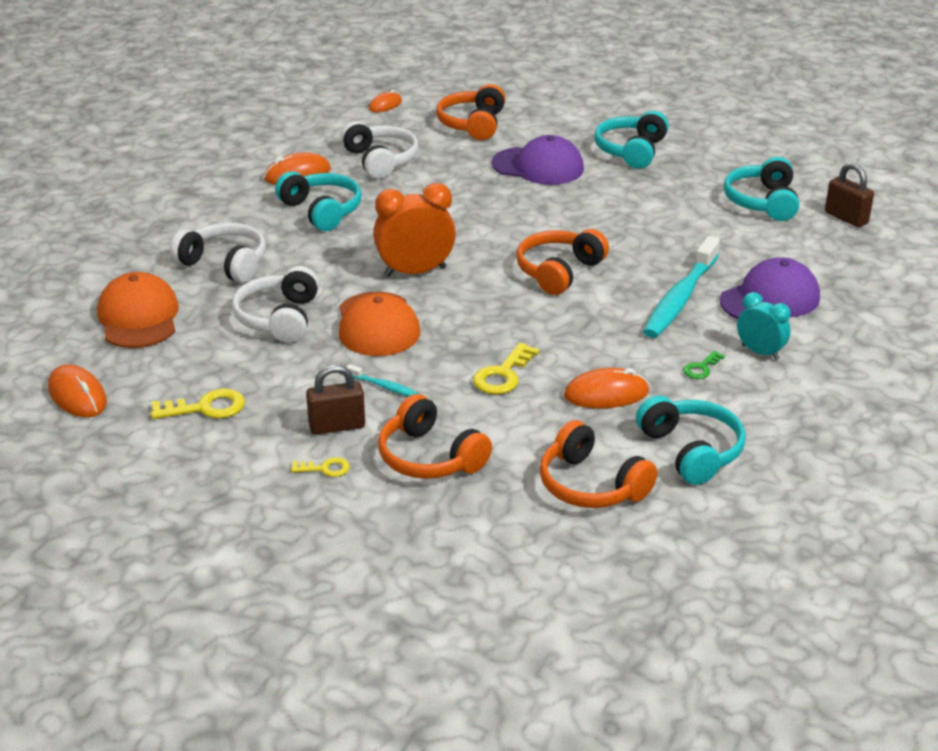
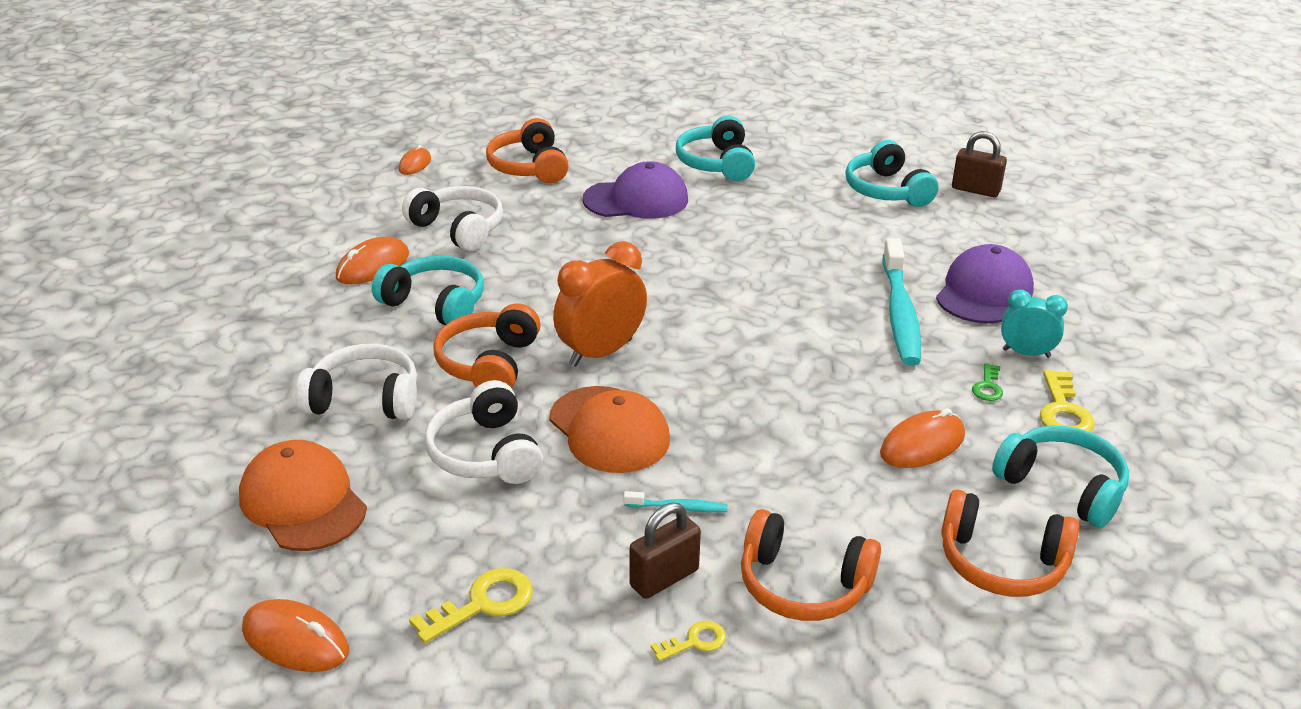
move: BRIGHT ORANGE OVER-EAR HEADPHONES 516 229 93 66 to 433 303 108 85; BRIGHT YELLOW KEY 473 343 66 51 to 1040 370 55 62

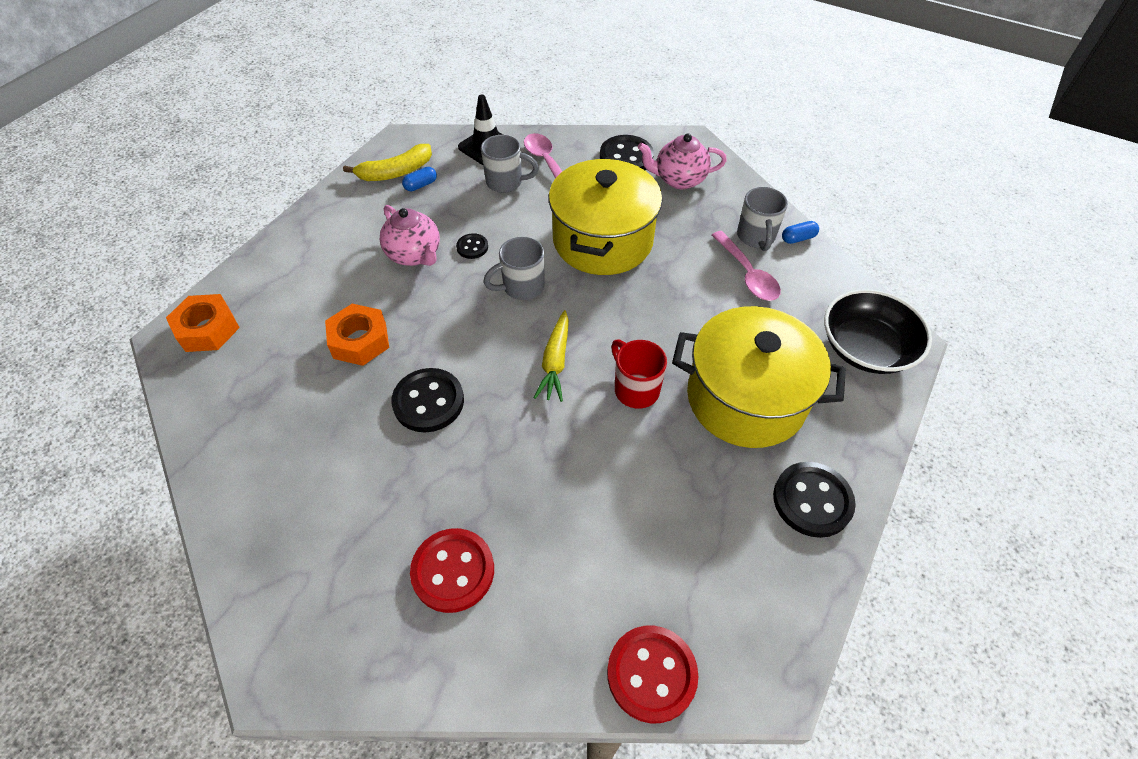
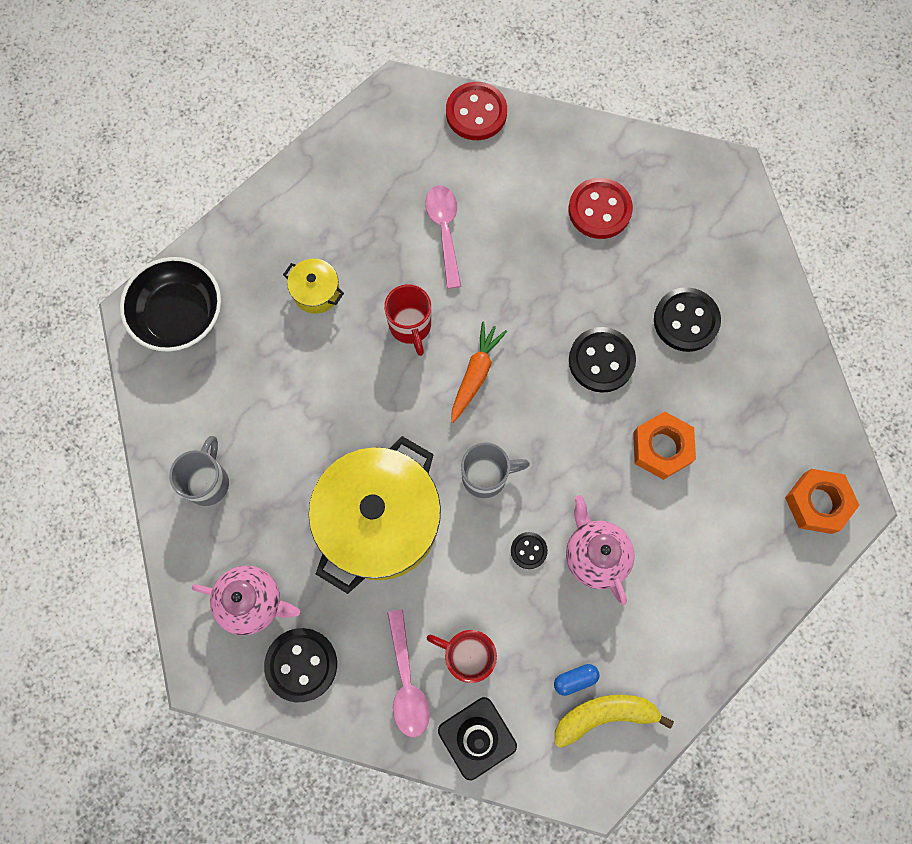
delete: COBALT CAPSULE 782 221 37 23
move: ROSE-PINK TABLESPOON 712 231 69 70 to 425 185 36 104; BLACK SHIRT BUTTON 773 462 83 76 to 654 287 67 65
recolor: GREY MUG 481 135 58 58 to RED MUG 427 630 70 53; BRIGHT YELLOW ROOT VEGETABLE 534 310 35 92 to BRIGHT ORANGE ROOT VEGETABLE 451 322 56 101
resize: BRIGHT YELLOW STOCKPOT 672 306 174 142 = 283 259 61 55 x0.43

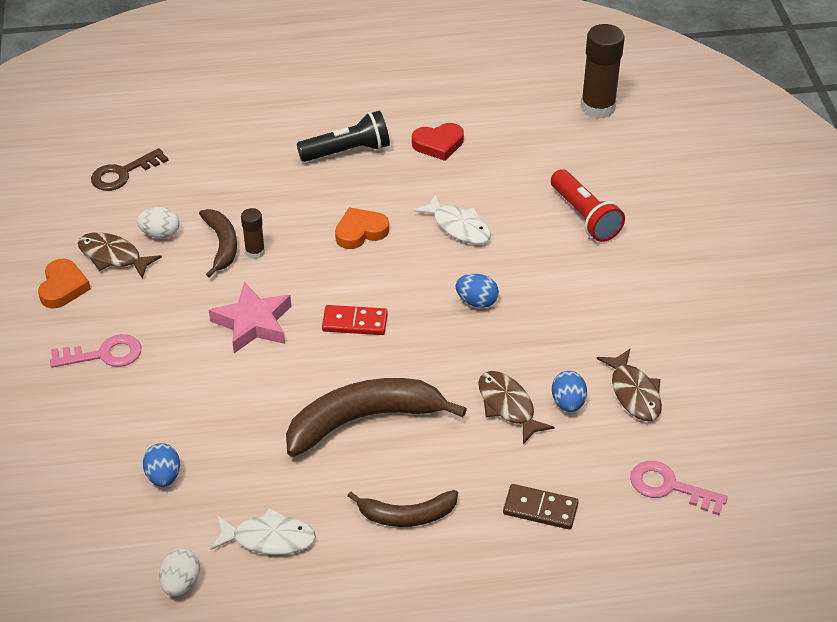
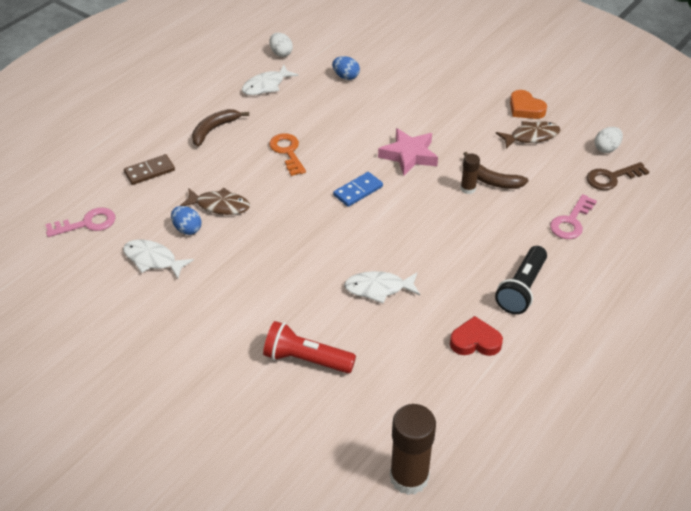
delete: BRIGHT ORANGE HEART SHAPE 335 207 54 42; COBALT EGG SHAPE 455 274 44 34
move: ROSE-PINK KEY 50 334 91 34 to 550 194 47 45; PURE WHITE EGG SHAPE 137 207 42 32 to 595 127 28 26
replace: RUSSET BANANA FRUIT 286 378 181 79 to BRIGHT ORANGE KEY 269 133 37 43
recolor: RUSSET FISH 597 349 65 72 to PURE WHITE FISH 123 239 71 40; RED DOMINO 322 305 66 30 to COBALT DOMINO 333 172 50 35
rotate: RED HEART SHAPE 412 123 52 38 = 450 316 53 40 60 degrees clockwise; RUSSET KEY 91 148 77 43 = 587 162 62 28 120 degrees counterclockwise

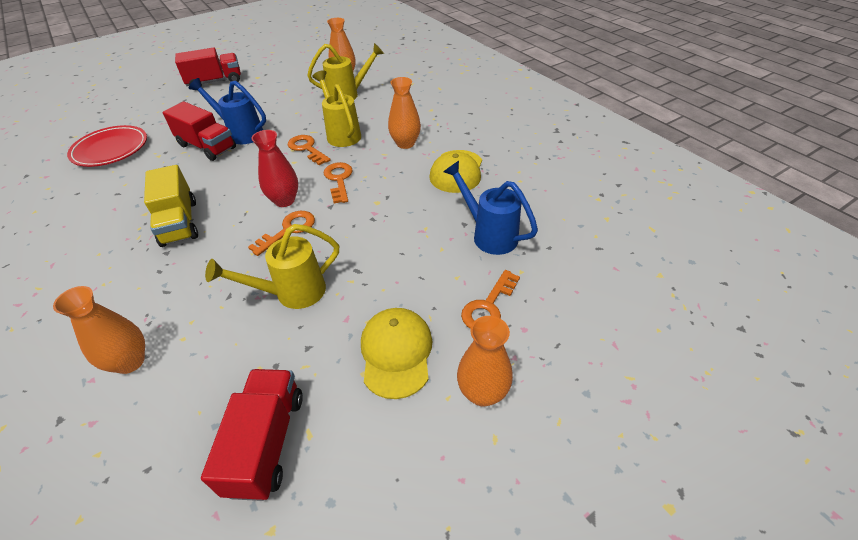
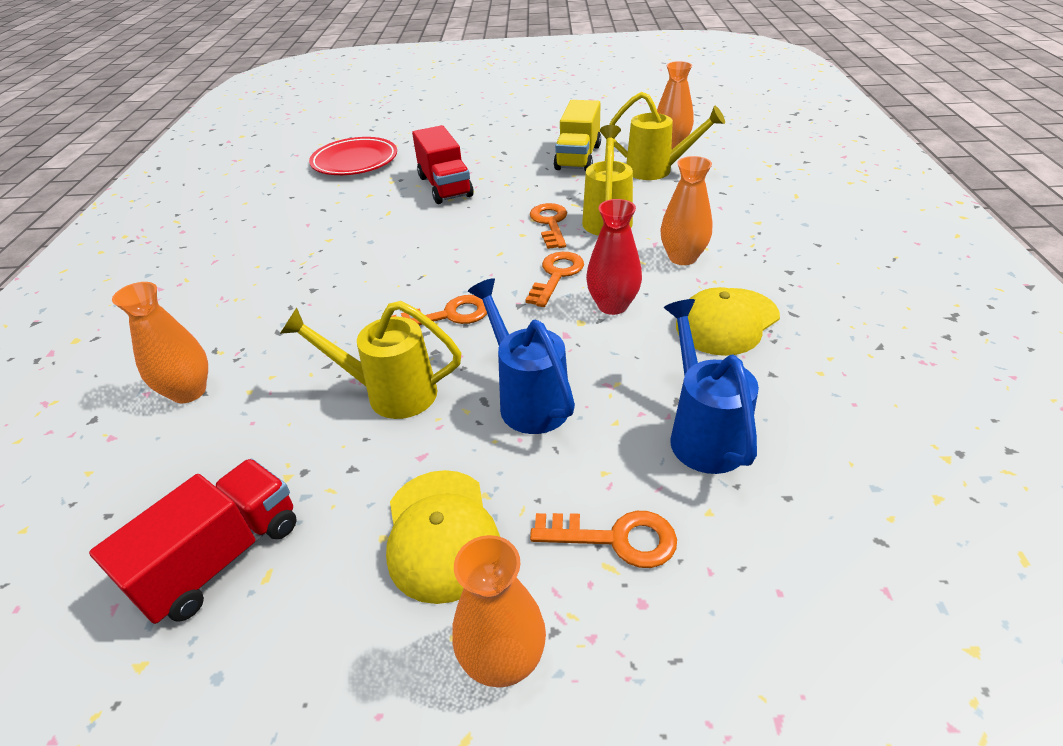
delete: RED TRUCK 175 47 66 39
move: COBALT SPRINKLING CAN 189 78 77 66 to 468 278 107 156; BRIGHT YELLOW TRUCK 144 165 54 82 to 554 100 47 71; RED FLOWER VASE 251 130 47 77 to 586 199 56 116
rotate: BRIGHT YELLOW CAP 361 308 71 91 = 386 470 114 134 135 degrees clockwise; BRIGHT ORANGE KEY 461 270 59 59 = 530 511 147 57 150 degrees counterclockwise

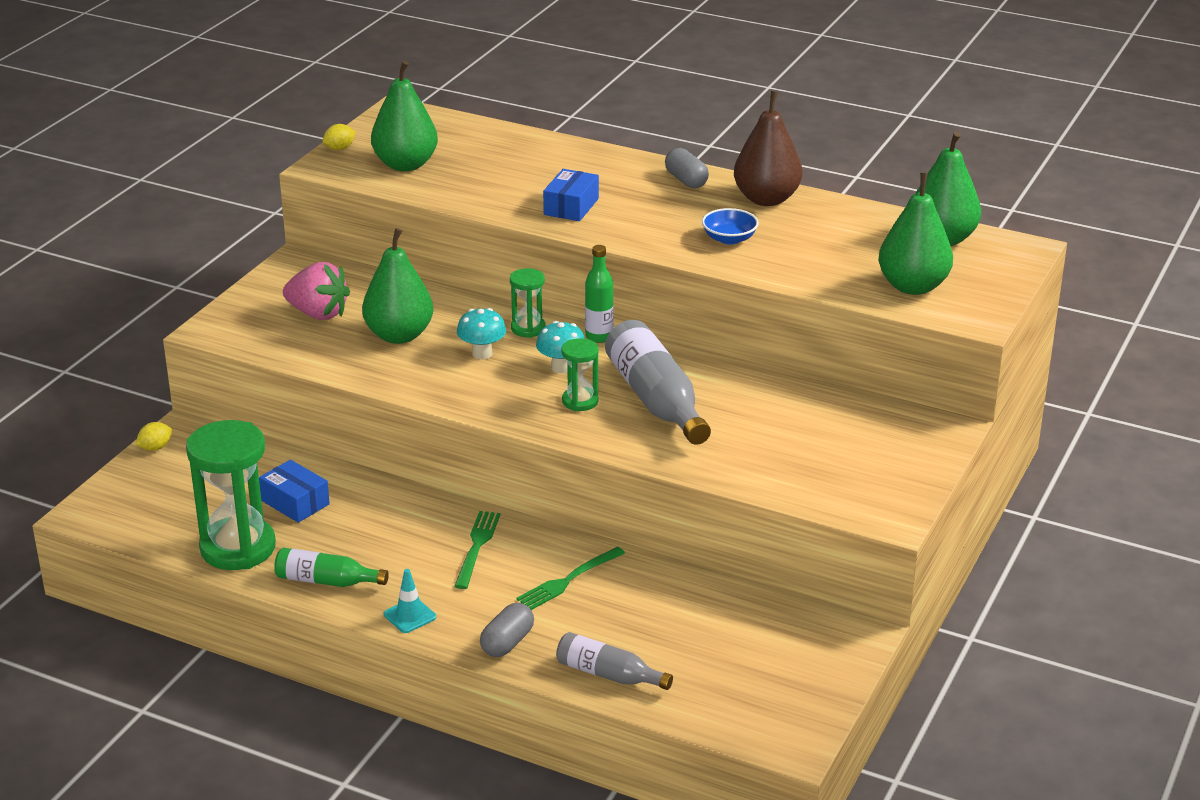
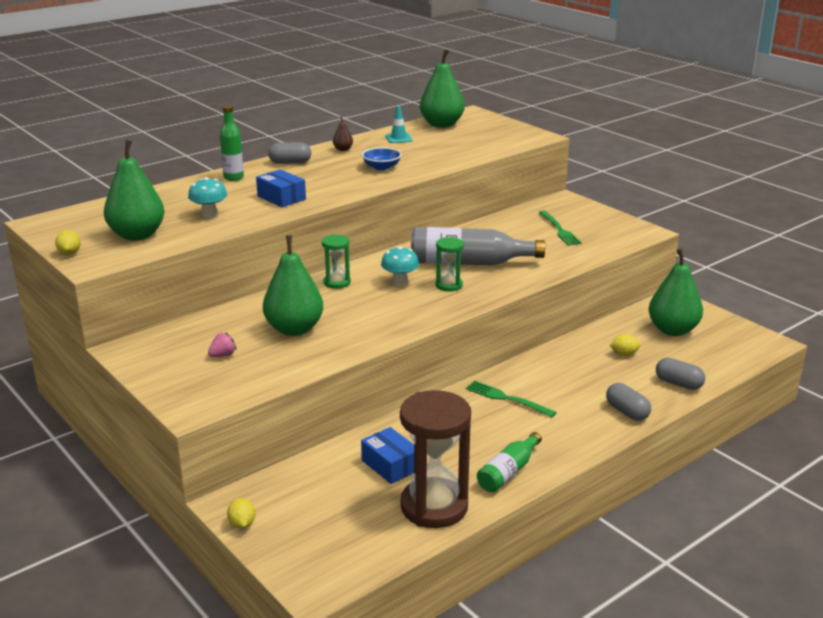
insert: BRIGHT YELLOW LEMON 609 334 32 22
move: AQUA FUNGUS 457 308 49 51 to 188 177 39 41; LEAF-GREEN FLASK 585 245 29 98 to 220 105 24 76; AQUA TRAFFIC CONE 384 569 52 64 to 385 106 28 37; LEAF-GREEN TABLE FORK 516 547 109 63 to 538 211 44 35; LEAF-GREEN TOY PEAR 878 173 75 122 to 649 248 54 88
replace: GREY FLASK 556 632 117 58 to GREY CAPSULE 656 358 49 32
recolor: LEAF-GREEN SANDGLASS 186 420 90 150 to RUSSET SANDGLASS 400 390 71 138
rotate: COBALT PACKAGE 259 460 71 63 = 361 427 53 57 75 degrees clockwise
resize: ROSE-PINK BERRY 283 262 67 58 = 208 332 29 25 x0.47; RUSSET TOY PEAR 734 91 68 115 = 333 116 20 35 x0.42

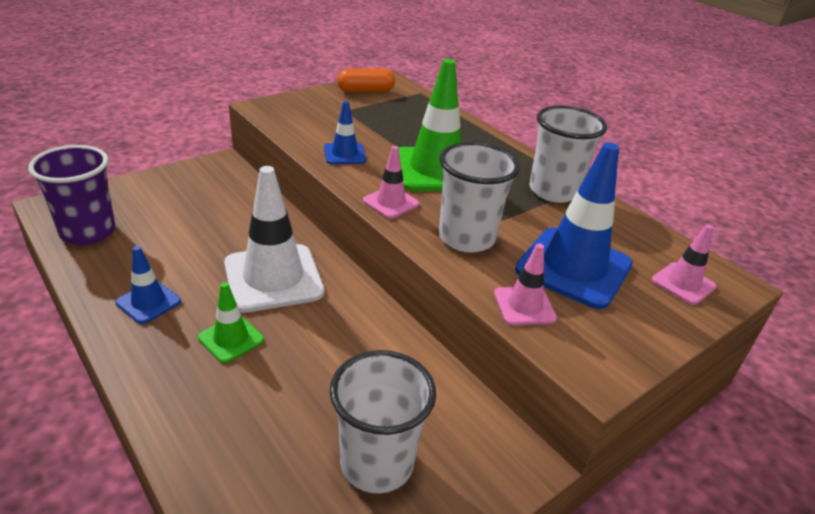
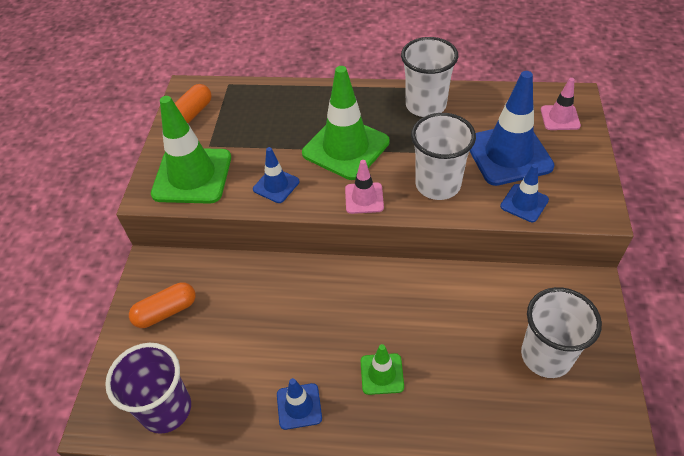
delete: PURE WHITE TRAFFIC CONE 224 166 100 147
insert: BRIGHT ORANGE CAPSULE 129 282 67 46; LEAF-GREEN TRAFFIC CONE 151 96 80 108
recolor: ROSE-PINK TRAFFIC CONE 494 243 63 83 to COBALT TRAFFIC CONE 500 164 49 58

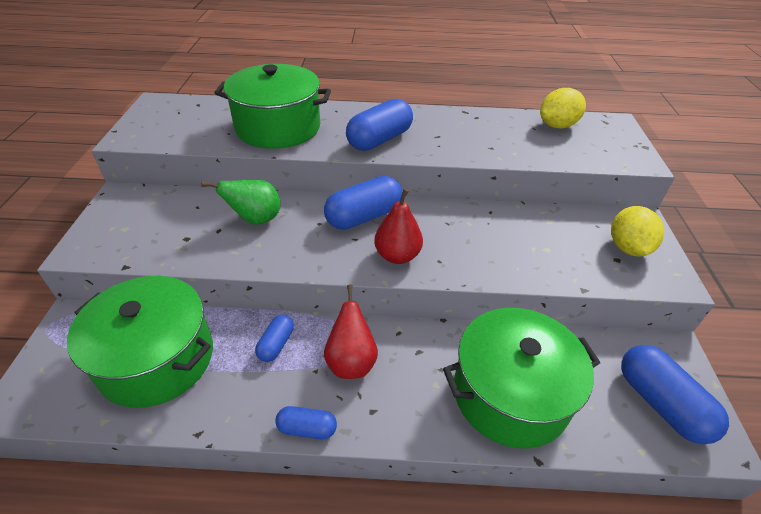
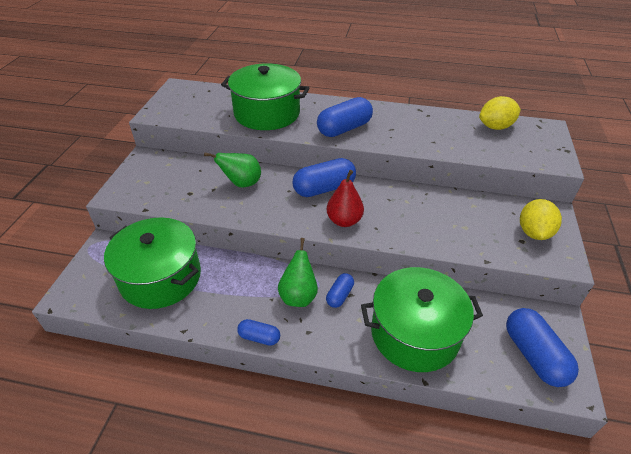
move: COBALT CAPSULE 255 315 39 47 to 326 273 28 35
recolor: RED TOY PEAR 324 284 54 95 to LEAF-GREEN TOY PEAR 278 238 40 69

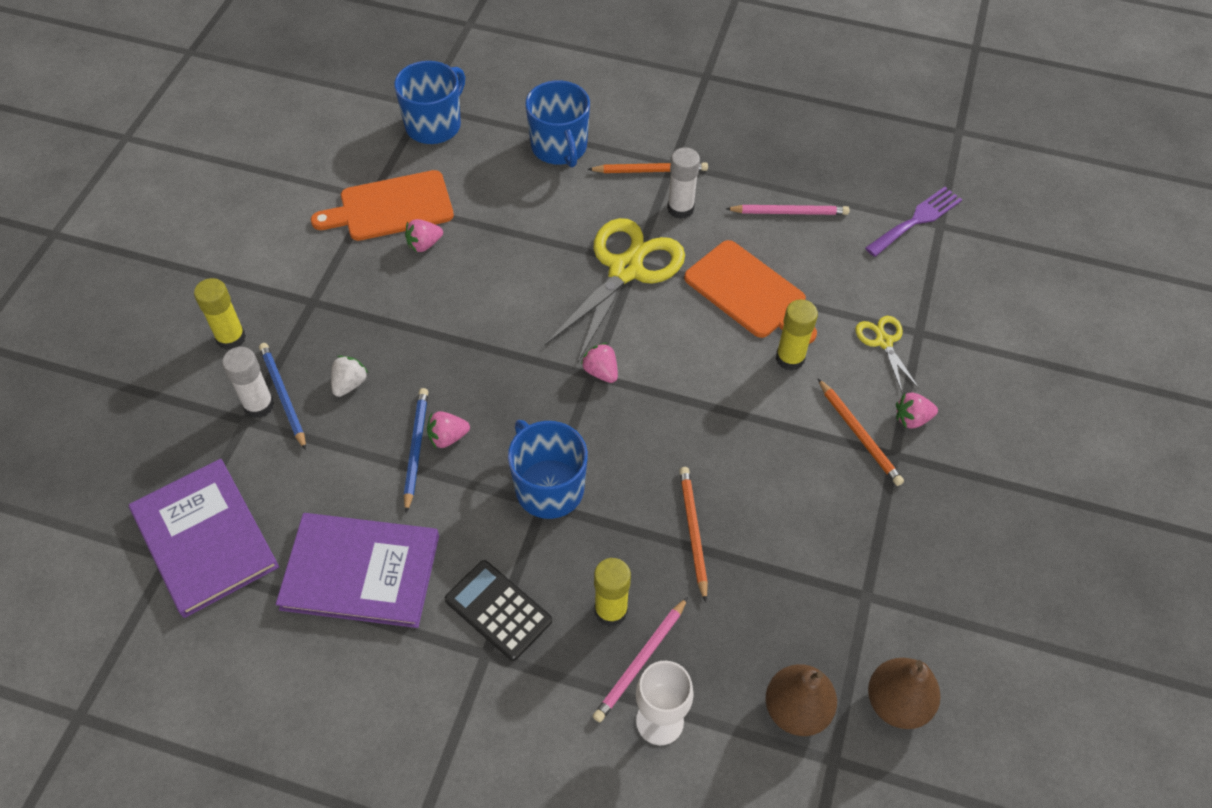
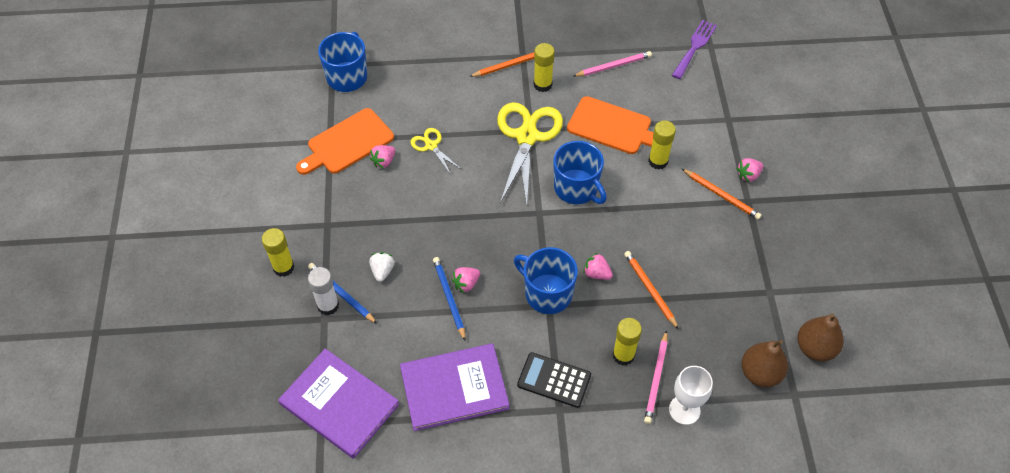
move: BRIGHT YELLOW SHEARS 855 316 64 76 to 410 128 51 47; COBALT MUG 525 80 65 88 to 553 141 54 63; ROSE-PINK BERRY 581 343 37 40 to 583 253 30 27
recolor: PURE WHITE STICK OF GLUE 667 148 33 71 to BRIGHT YELLOW STICK OF GLUE 534 43 21 49

